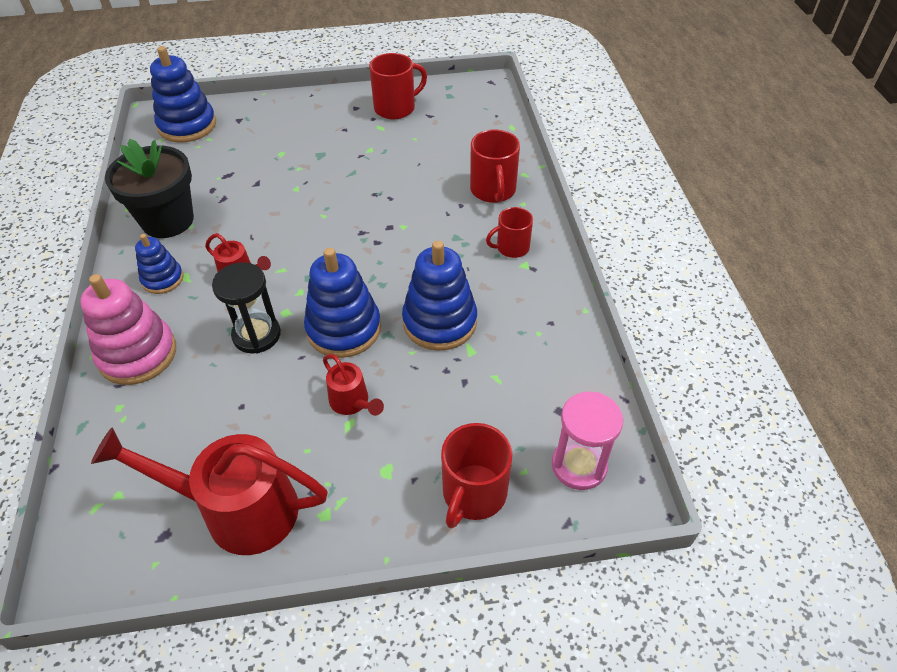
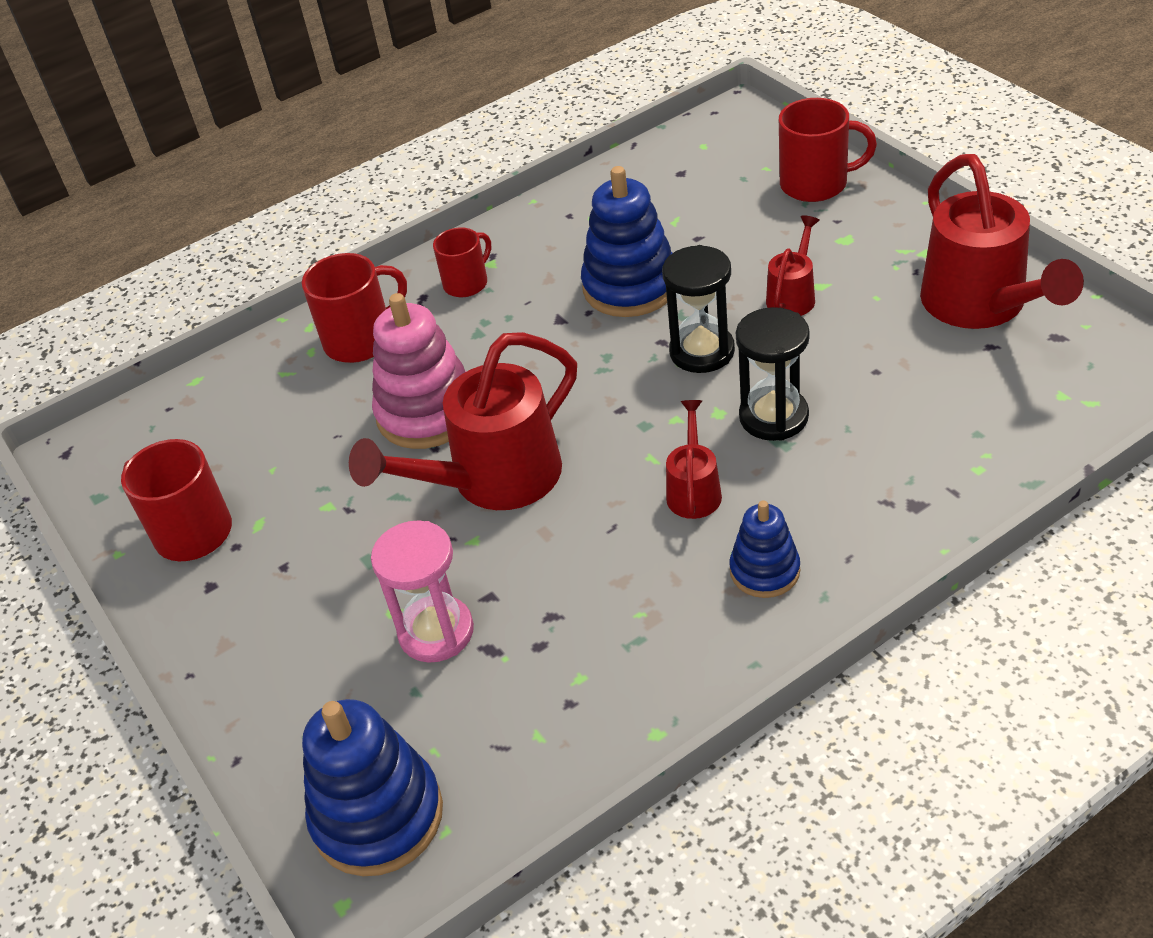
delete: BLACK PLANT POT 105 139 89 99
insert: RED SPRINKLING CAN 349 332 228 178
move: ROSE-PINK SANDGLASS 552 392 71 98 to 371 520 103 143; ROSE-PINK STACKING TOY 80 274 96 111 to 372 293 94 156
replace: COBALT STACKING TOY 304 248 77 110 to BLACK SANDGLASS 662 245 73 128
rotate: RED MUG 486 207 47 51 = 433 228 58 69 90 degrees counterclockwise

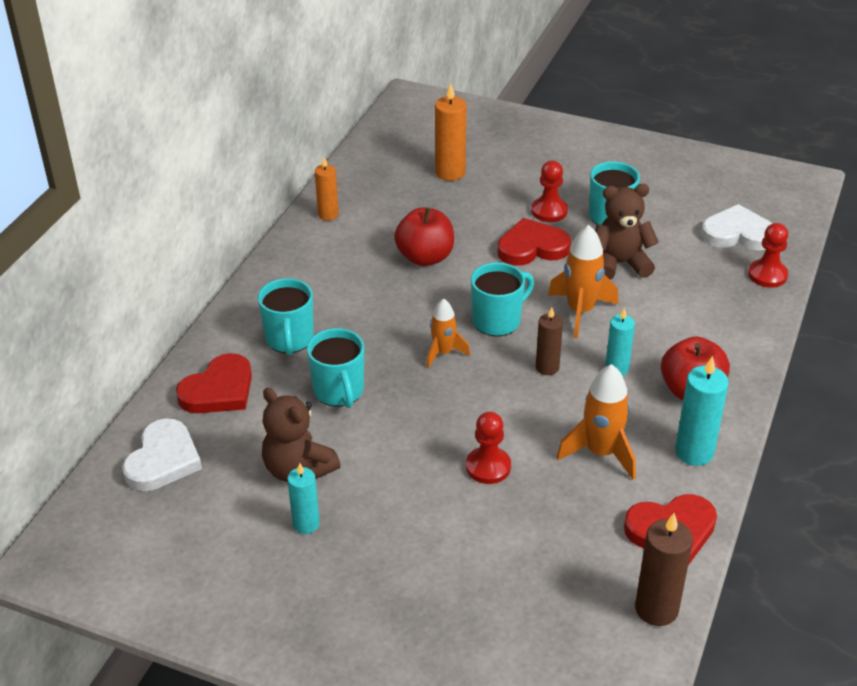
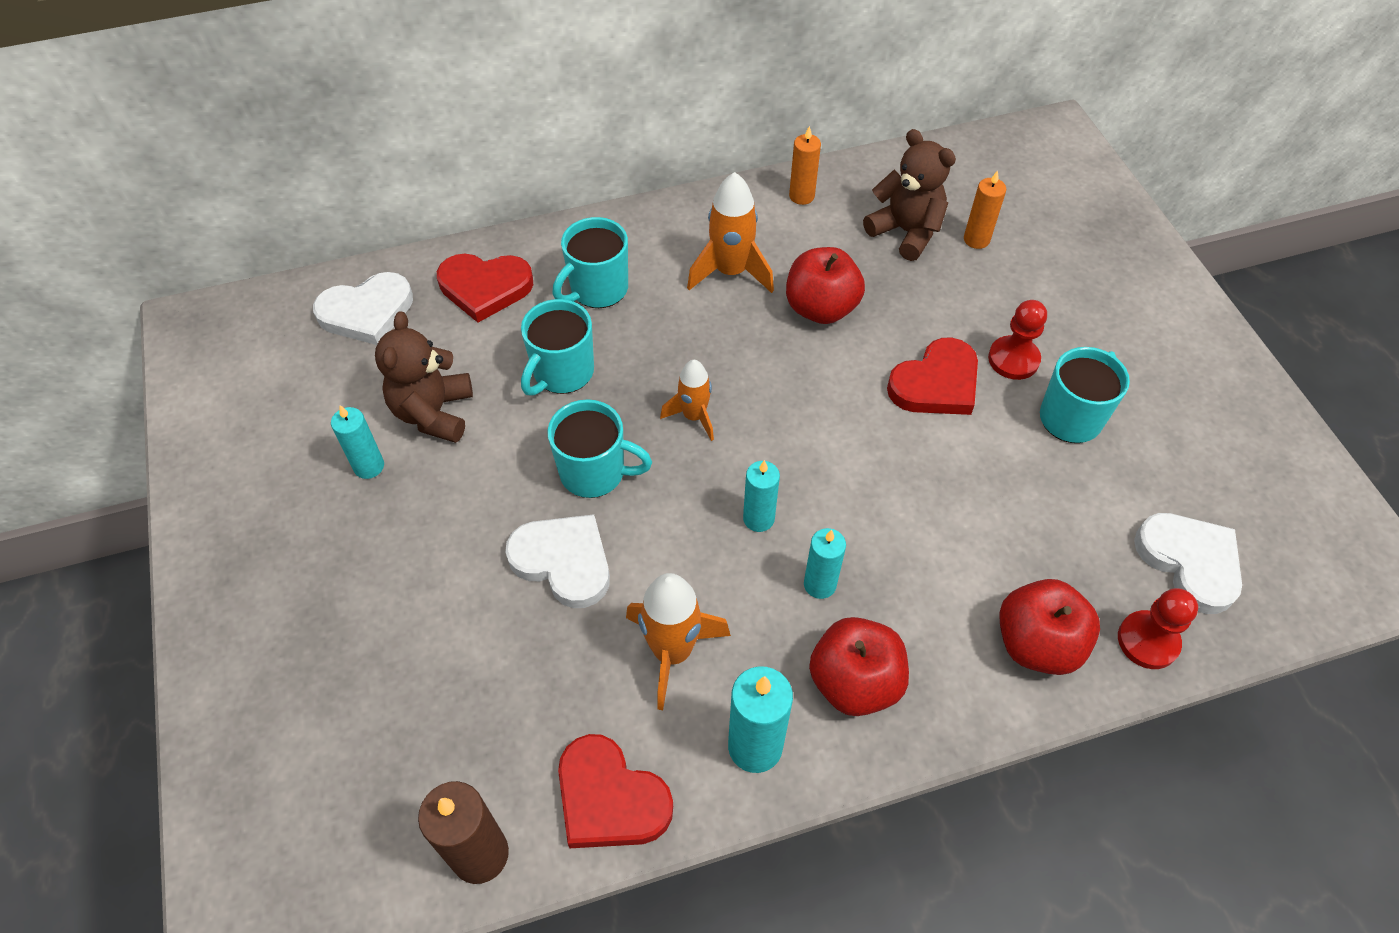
insert: RED APPLE FRUIT 999 579 101 96
move: AQUA MUG 471 262 63 74 to 547 399 105 99; BRIGHT ORANGE TOY ROCKET 548 225 71 113 to 687 172 87 121; RUSSET STUFFED BEAR 595 184 64 96 to 863 129 93 132
replace: RED PAWN 466 412 45 72 to PURE WHITE HEART SHAPE 505 514 105 94
recolor: RUSSET PILLAR CANDLE 536 307 27 68 to AQUA PILLAR CANDLE 743 460 37 72
rotate: RED HEART SHAPE 498 218 73 48 = 887 337 91 78 105 degrees clockwise
resize: BRIGHT ORANGE PILLAR CANDLE 435 84 31 97 = 964 170 42 79 x0.66

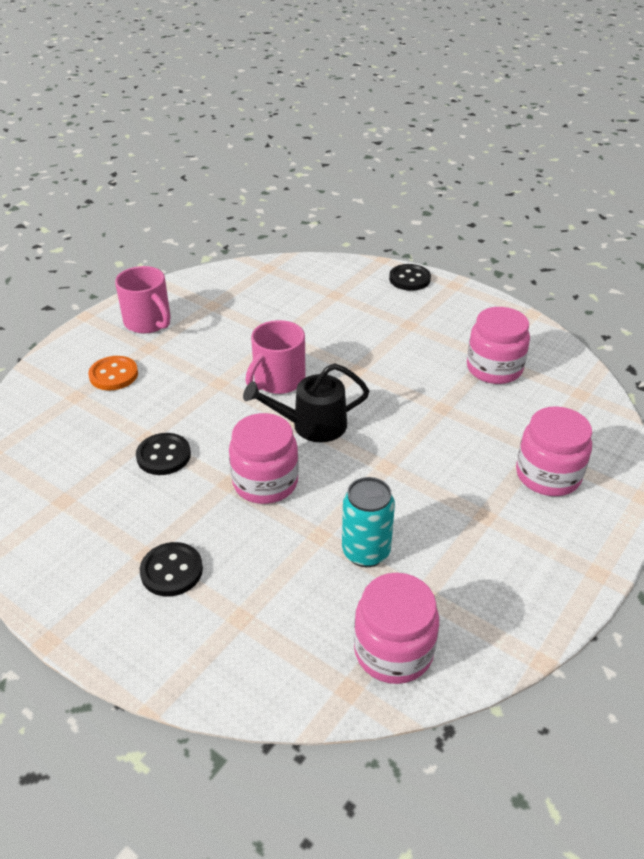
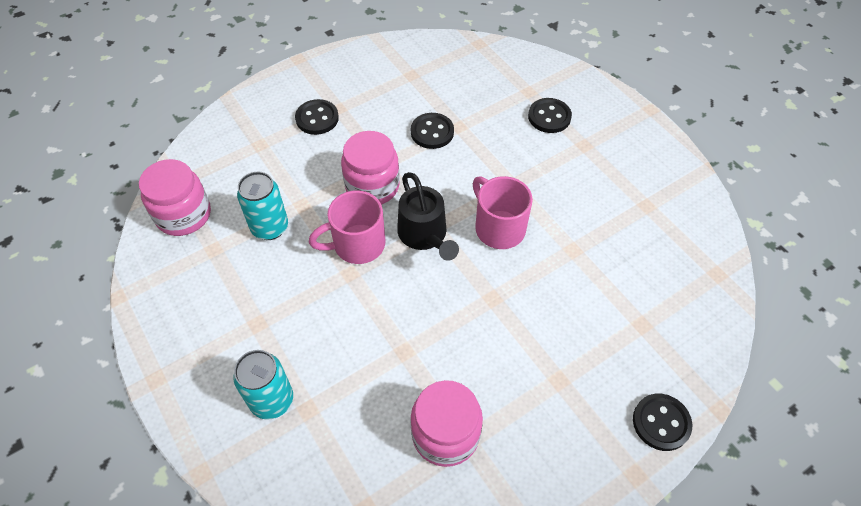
move: ROSE-PINK MUG 115 266 56 68 to 309 190 76 74
replace: ROSE-PINK PRESERVE JAR 516 406 76 90 to AQUA TIN 233 350 60 70
recolor: BRIGHT ORANGE SHIRT BUTTON 88 356 50 34 to BLACK SHIRT BUTTON 528 98 44 35
rotate: BLACK SPRINKLING CAN 243 363 126 79 = 397 172 62 89 150 degrees clockwise

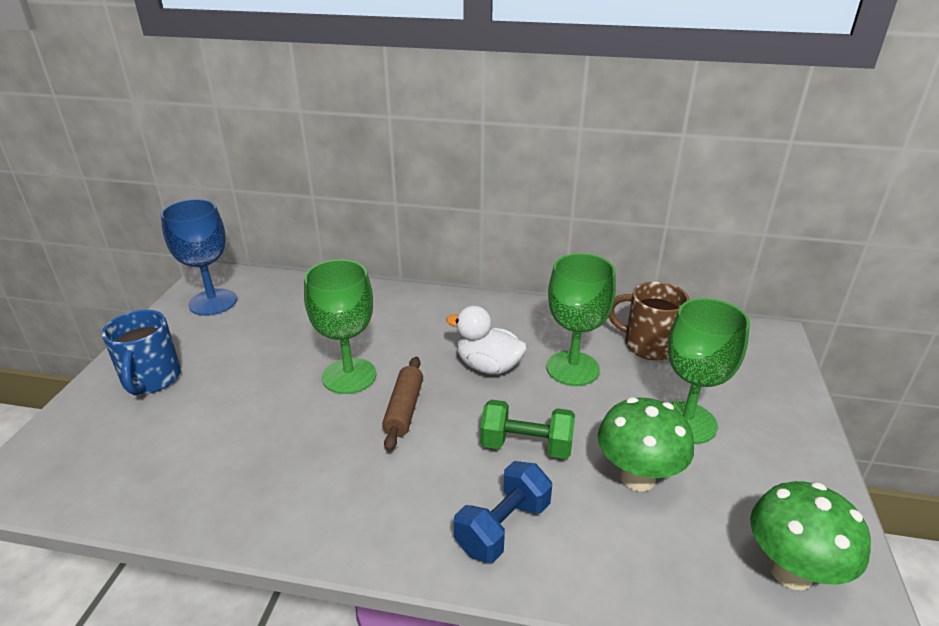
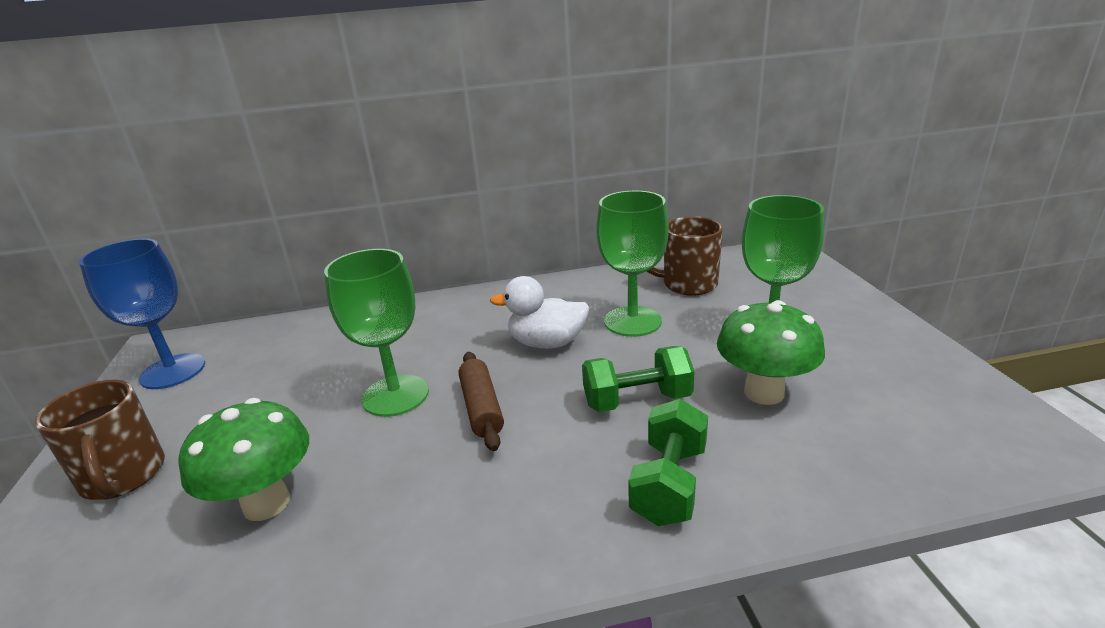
move: LEAF-GREEN FUNGUS 750 481 121 109 to 179 398 130 123
recolor: COBALT MUG 102 310 79 85 to RUSSET MUG 35 380 130 120; COBALT DUMBBELL 454 461 98 102 to LEAF-GREEN DUMBBELL 628 399 80 127

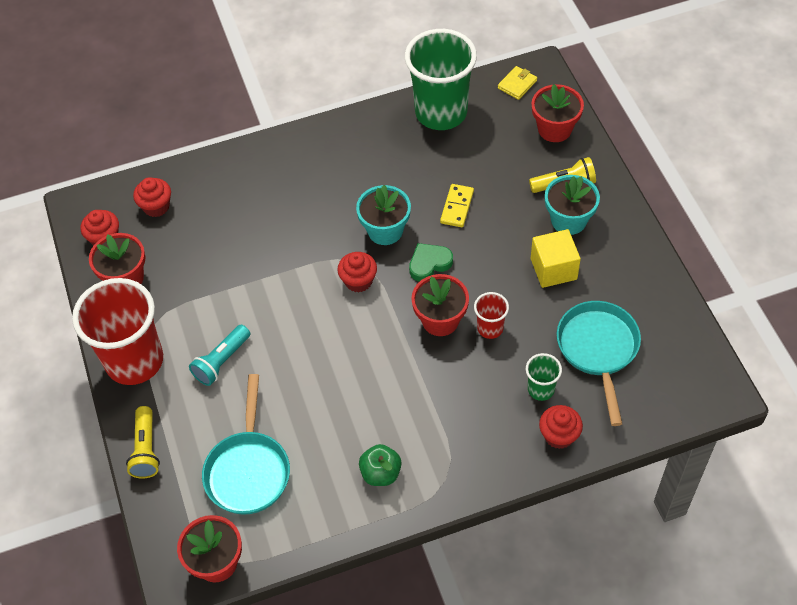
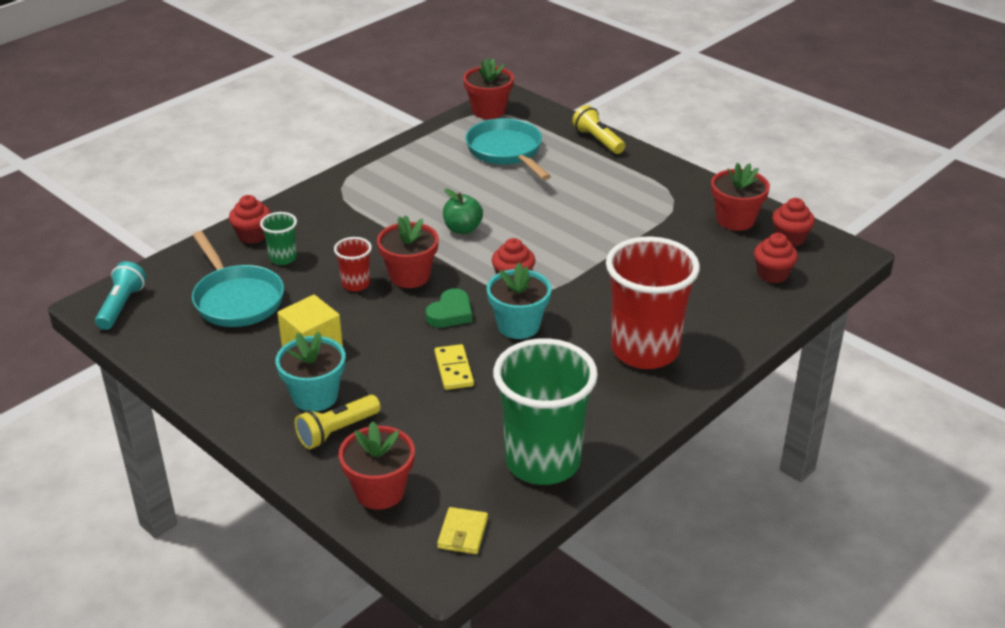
move: AQUA POCKET TORCH 189 325 61 61 to 95 261 51 69; LEAF-GREEN APPLE FRUIT 359 444 43 42 to 443 189 40 45; RED CUP 72 278 91 107 to 606 236 94 133

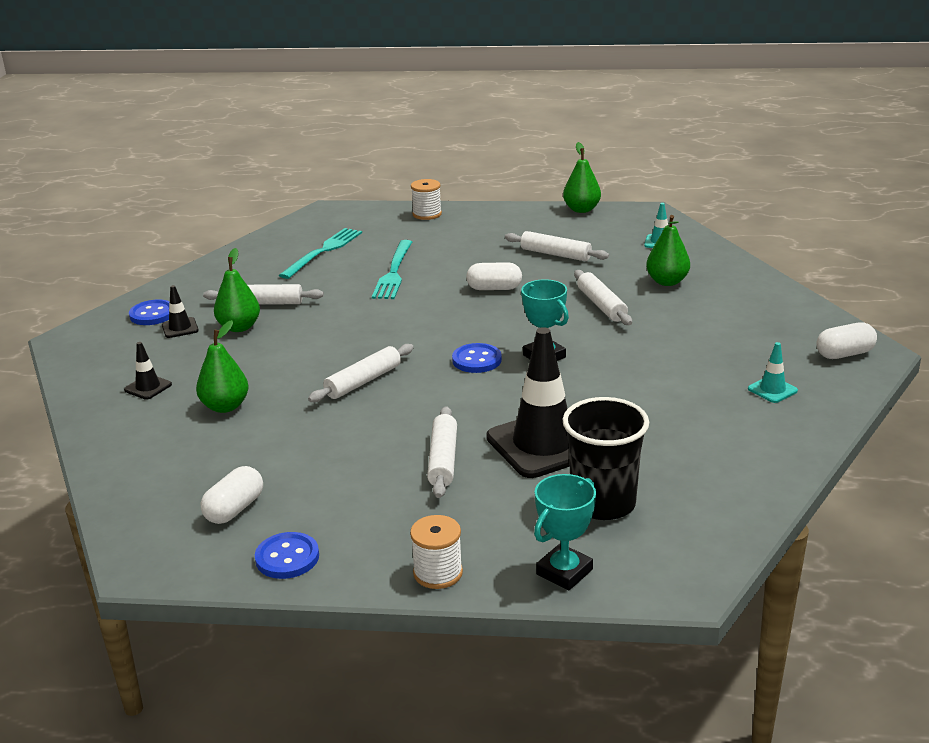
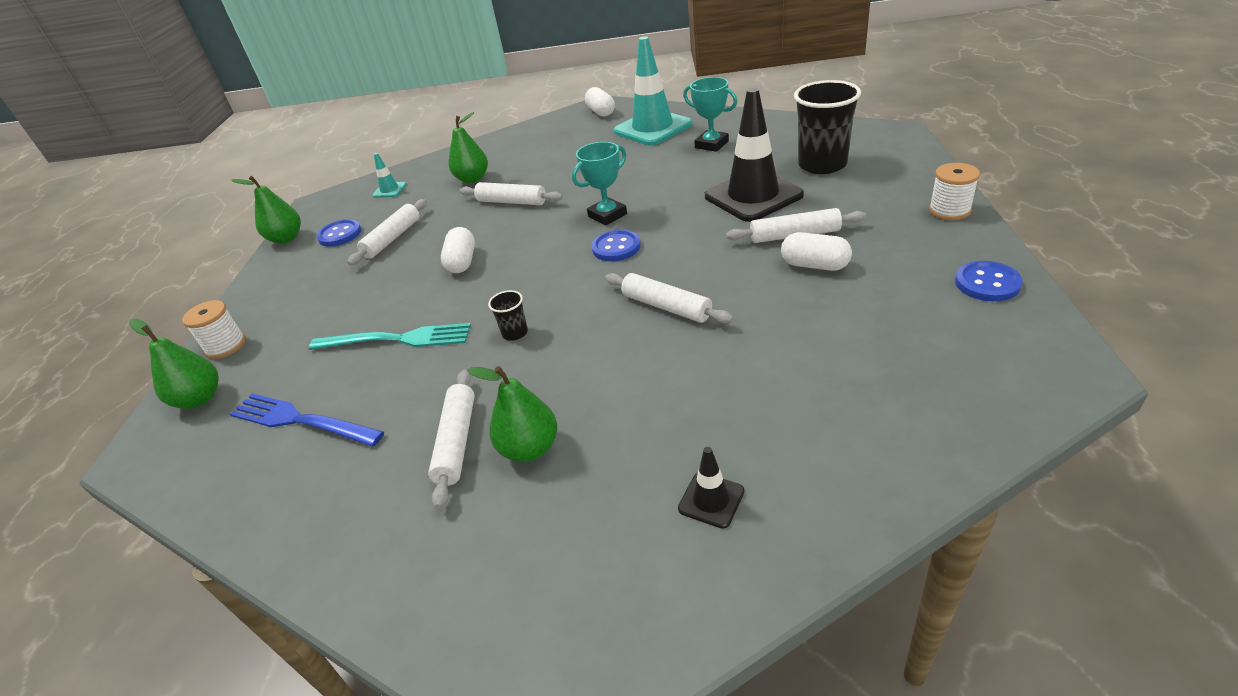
delete: BLACK TRAFFIC CONE 162 285 37 53
insert: BLACK CUP 488 290 40 51
move: LEAF-GREEN TOY PEAR 196 320 53 93 to 129 318 90 91; COBALT SHIRT BUTTON 129 300 41 25 to 316 219 45 28; AQUA TROPHY 534 474 62 116 to 683 77 54 75; PURE WHITE CAPSULE 201 466 62 58 to 781 232 71 39
recolor: AQUA TABLE FORK 279 228 83 51 to COBALT TABLE FORK 230 393 154 54
rotate: PURE WHITE PASTRY ROLLER 574 270 58 55 = 459 182 104 23 45 degrees clockwise
resize: AQUA TRAFFIC CONE 748 342 50 61 = 613 36 80 110 x2.29

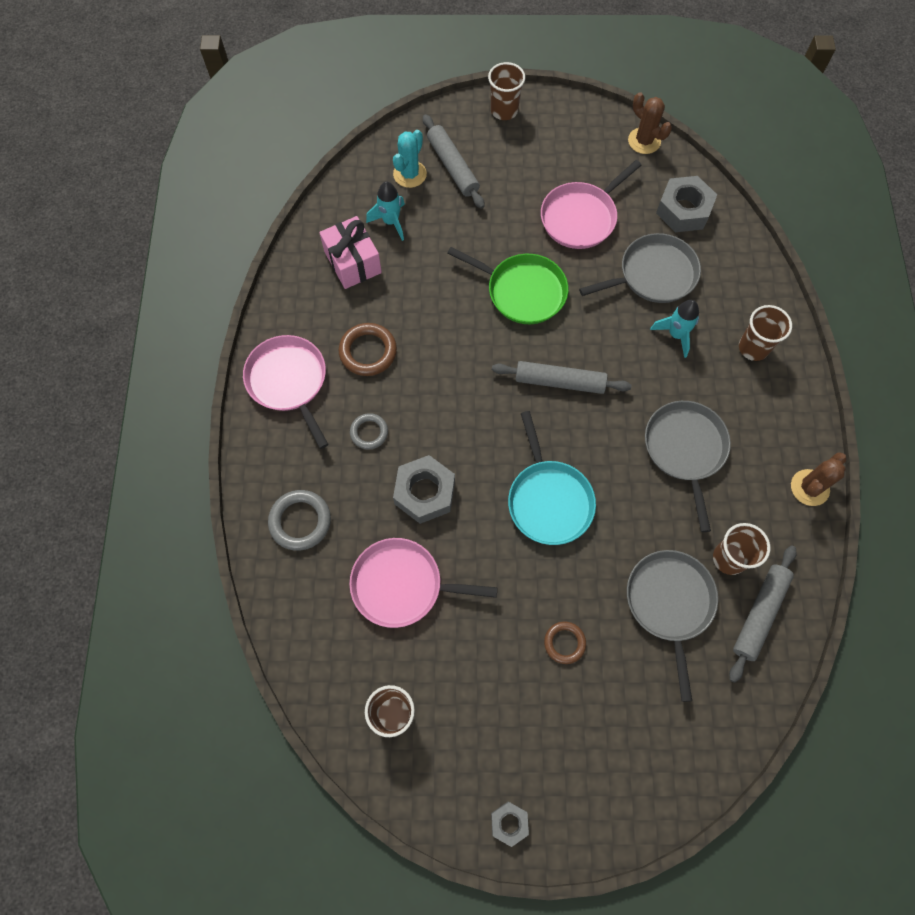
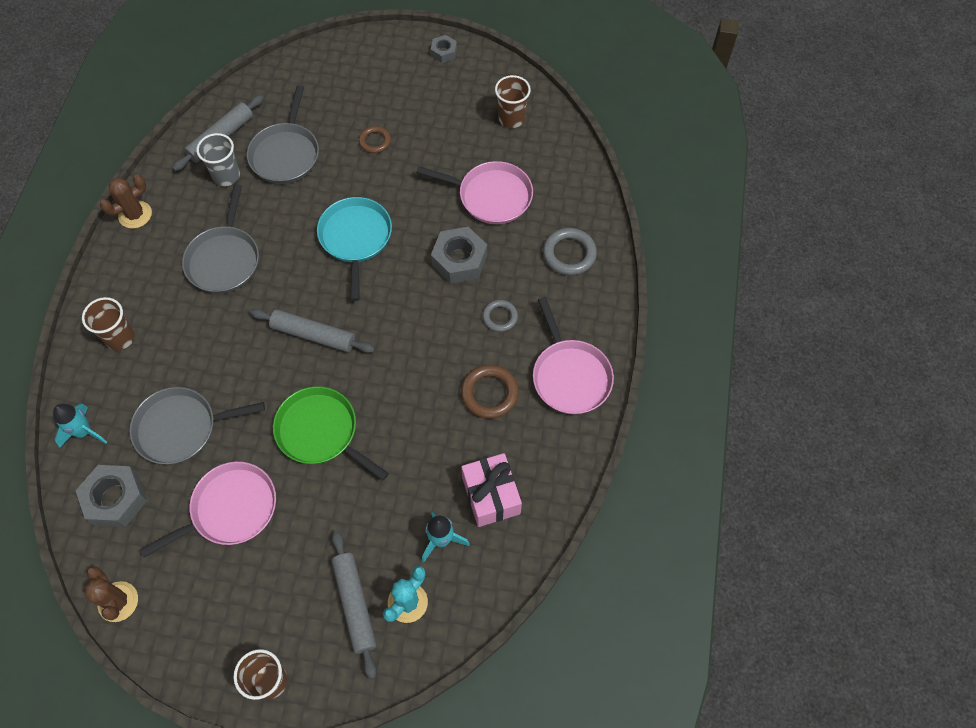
move: AQUA TOY ROCKET 650 300 49 58 to 53 404 54 43
recolor: RUSSET CUP 713 523 57 52 to GREY CUP 196 133 44 53

